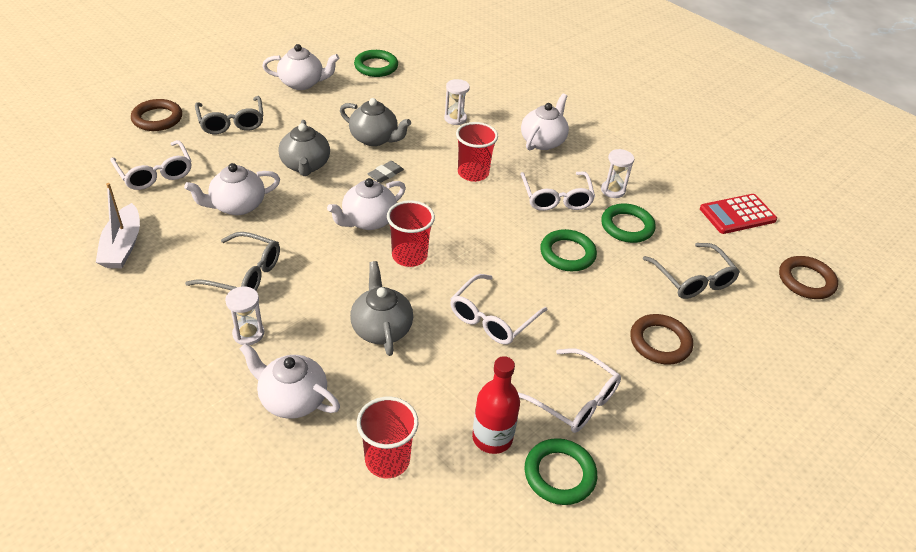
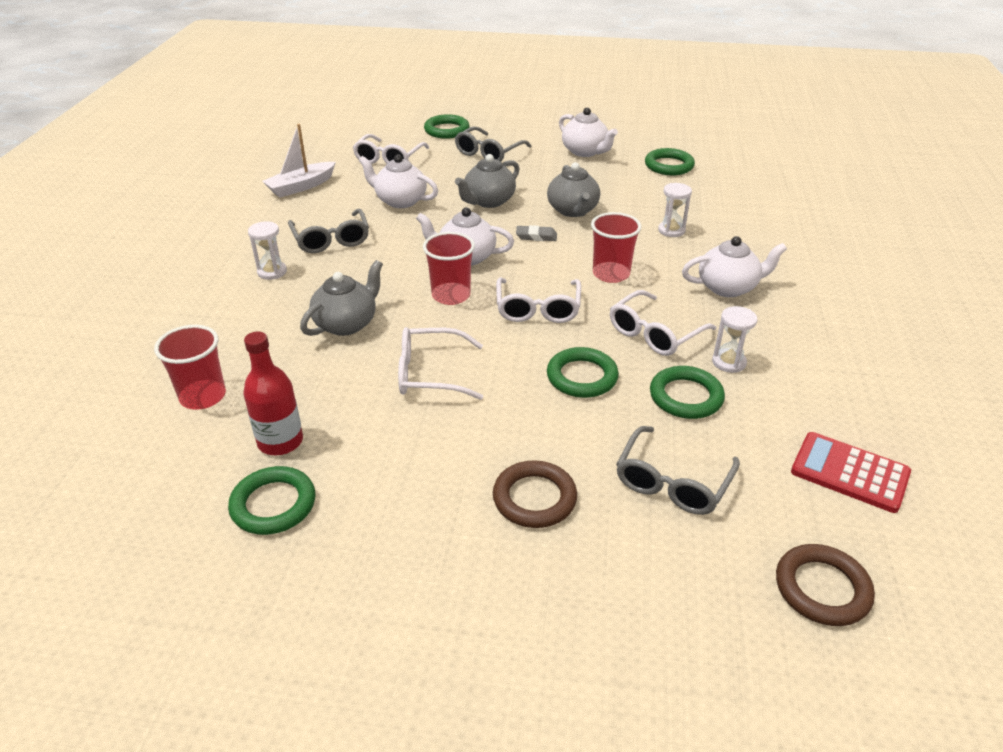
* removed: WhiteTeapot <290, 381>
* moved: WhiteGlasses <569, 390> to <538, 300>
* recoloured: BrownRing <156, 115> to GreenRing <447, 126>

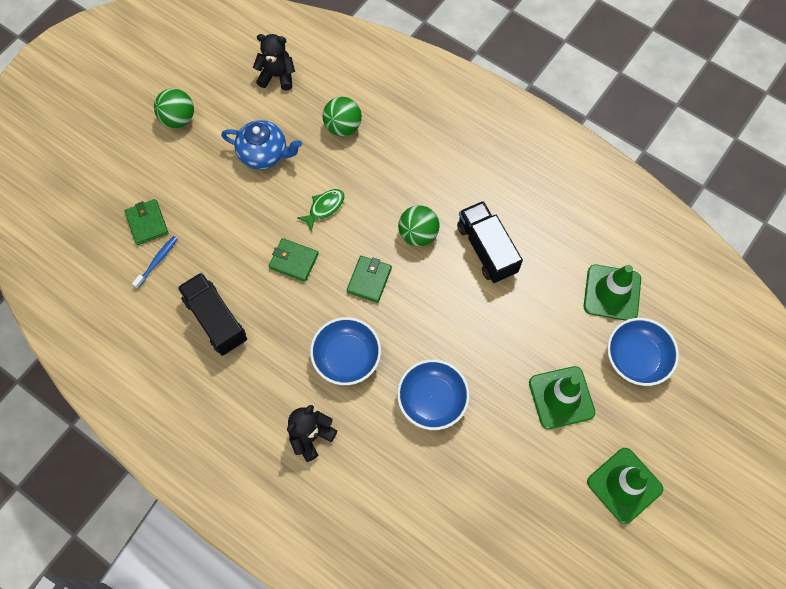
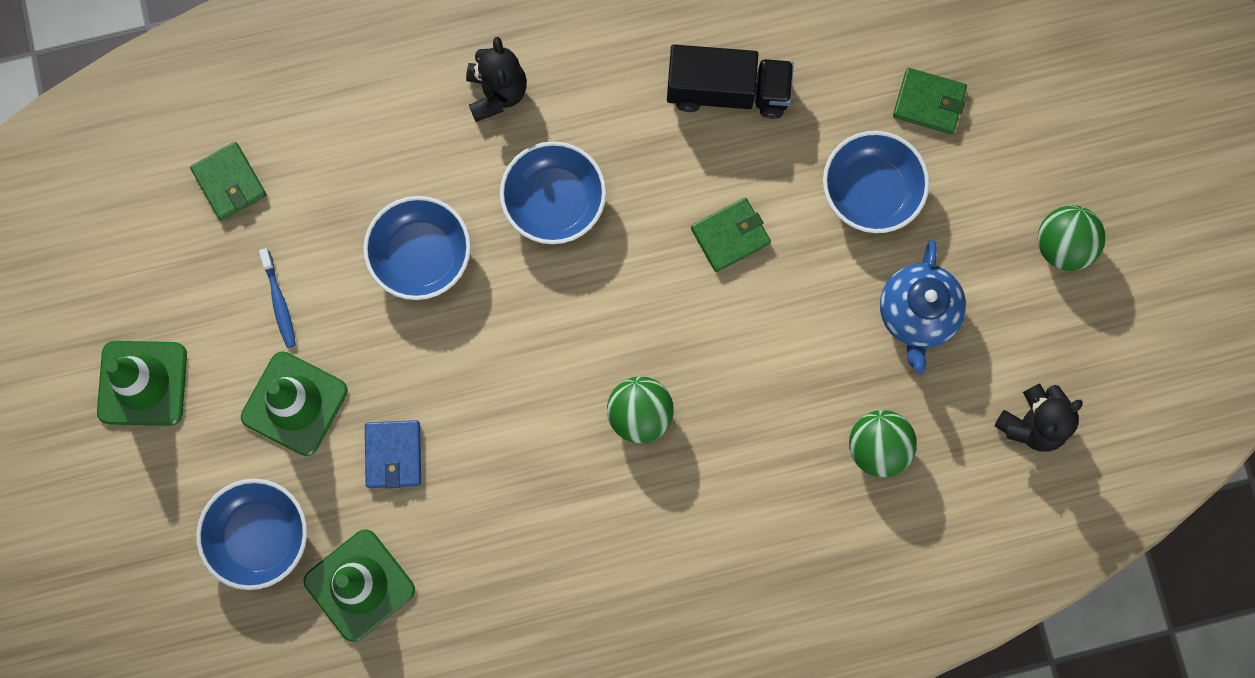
* removed: GreenFish <320, 210>
* removed: BlackTruck <490, 242>
* added: BlueWallet <393, 454>
* added: BlueBowl <876, 182>
* moved: BlueToothbrush <155, 262> to <277, 298>
* moved: GreenWallet <369, 279> to <228, 181>
* turned: BlueTeapot <261, 145> = <923, 307> 45 degrees counterclockwise

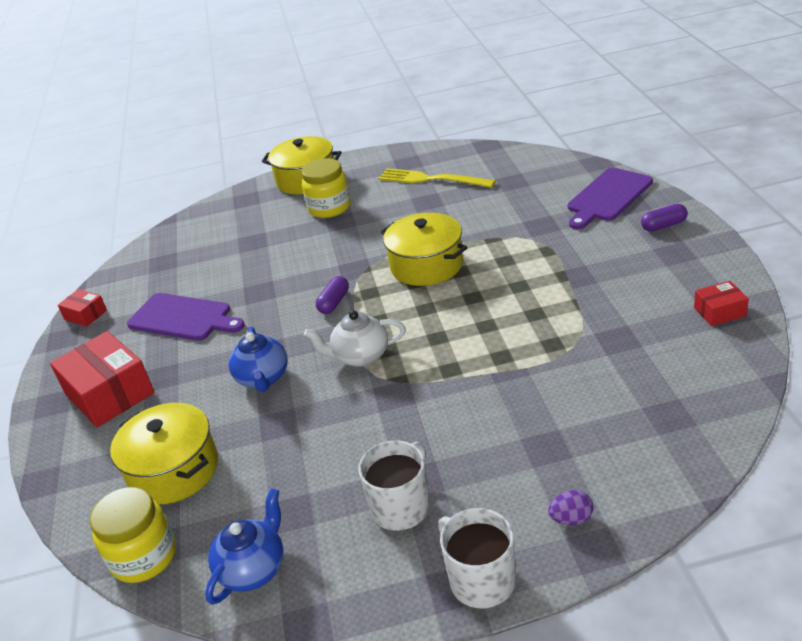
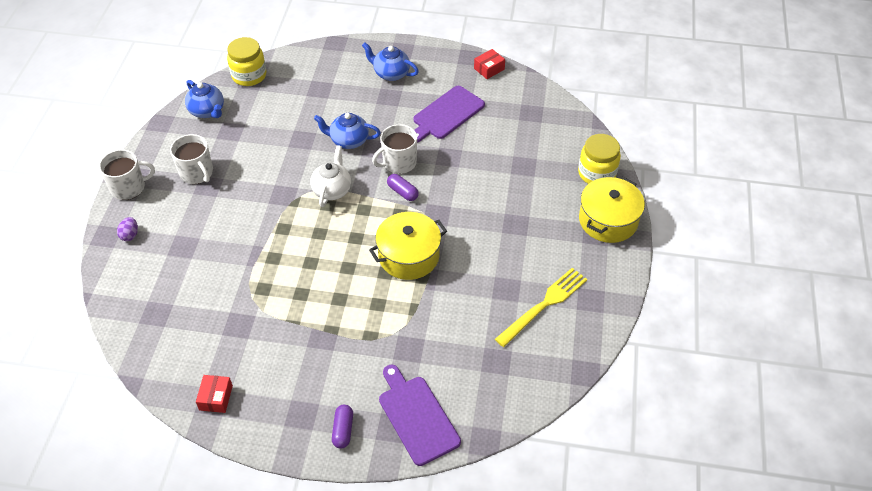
* removed: YellowPot <164, 453>
* added: WhiteMug <394, 149>
* moved: YellowJar <326, 188> to <599, 159>
* replaced: RedBox <102, 379> to BlueTeapot <390, 62>

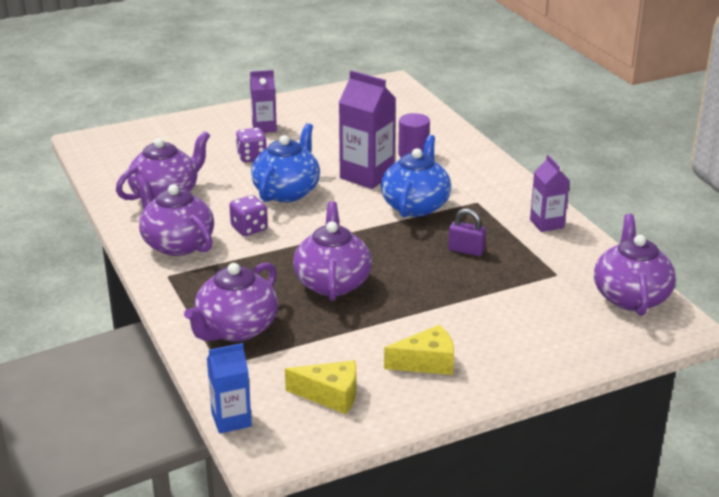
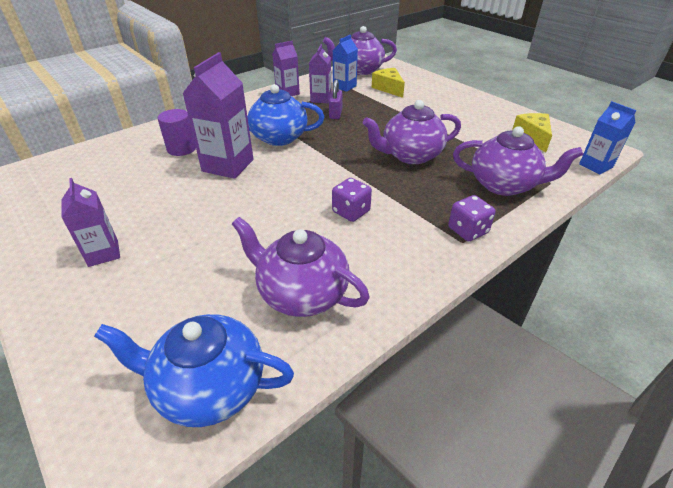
* removed: PurpleTeapot <175, 215>
* added: PurpleCarton <320, 73>
* added: BlueCarton <345, 63>
* moved: PurpleDice <251, 144> to <472, 218>
* moved: BlueTeapot <285, 162> to <194, 370>
* moved: YellowCheese <419, 350> to <388, 83>

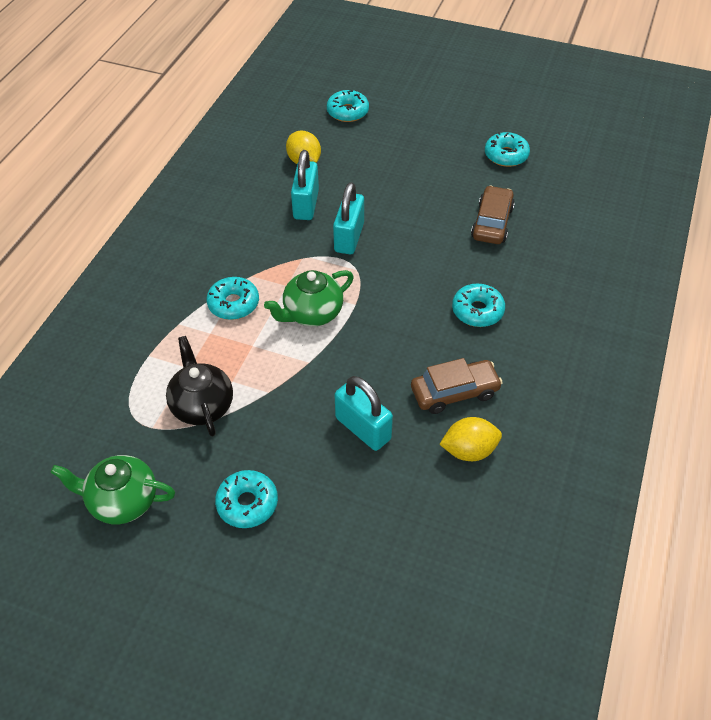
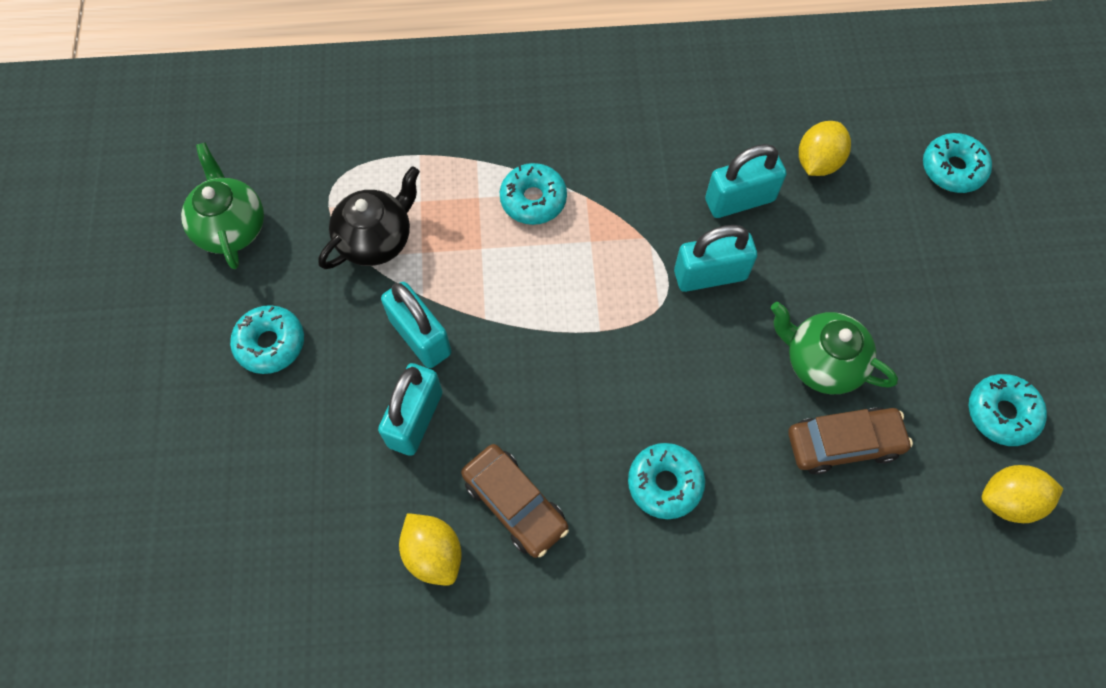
* added: TurquoisePadlock <416, 325>
* added: YellowLemon <1022, 494>
* moved: GreenTeapot <309, 298> to <834, 348>

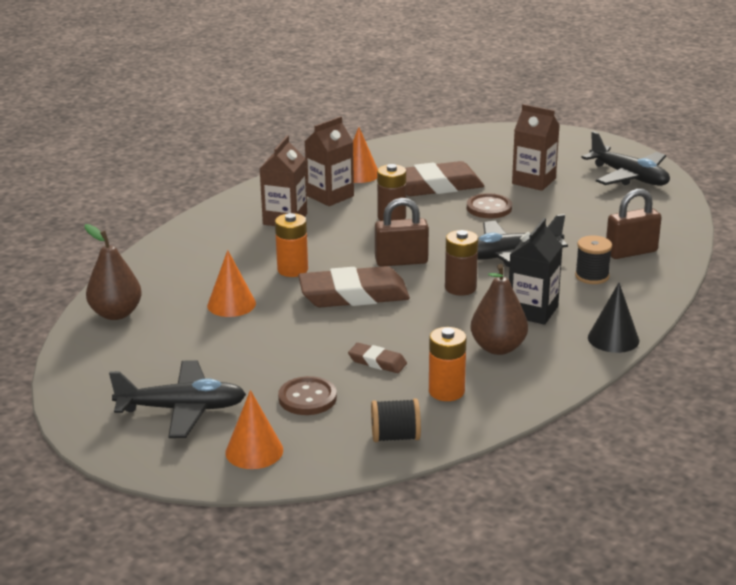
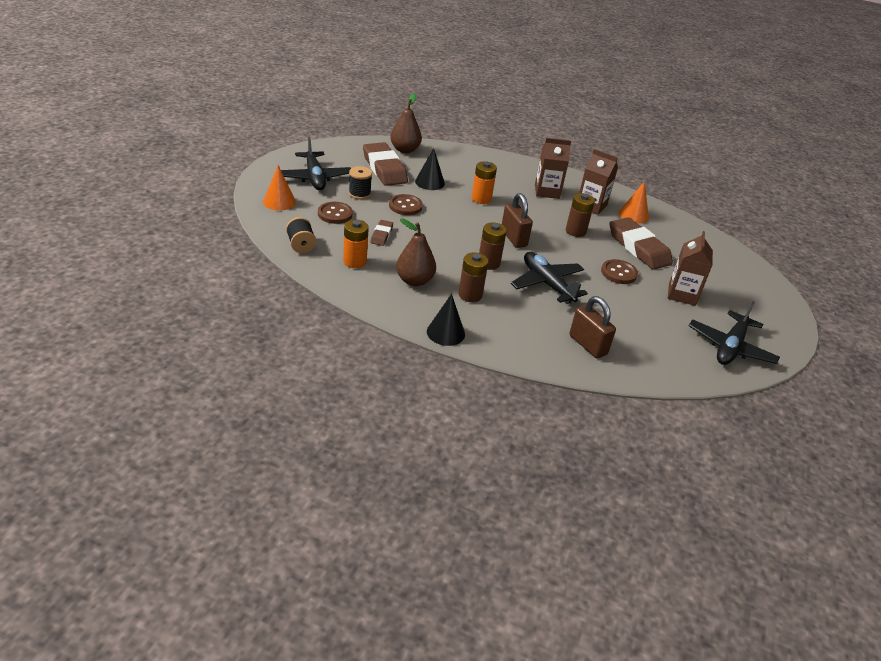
* added: BrownButton <406, 204>
* moved: BrownEraser <354, 286> to <385, 164>
* moved: BlackSpool <593, 260> to <360, 182>
* replaced: BlackCarton <536, 271> to BrownBattery <473, 277>
* recoloured: OrangeCone <231, 283> to BlackCone <430, 169>

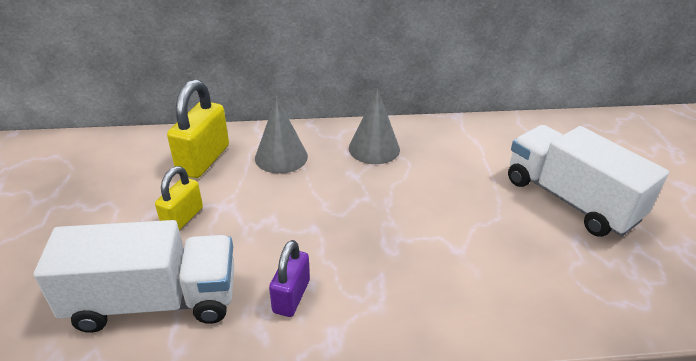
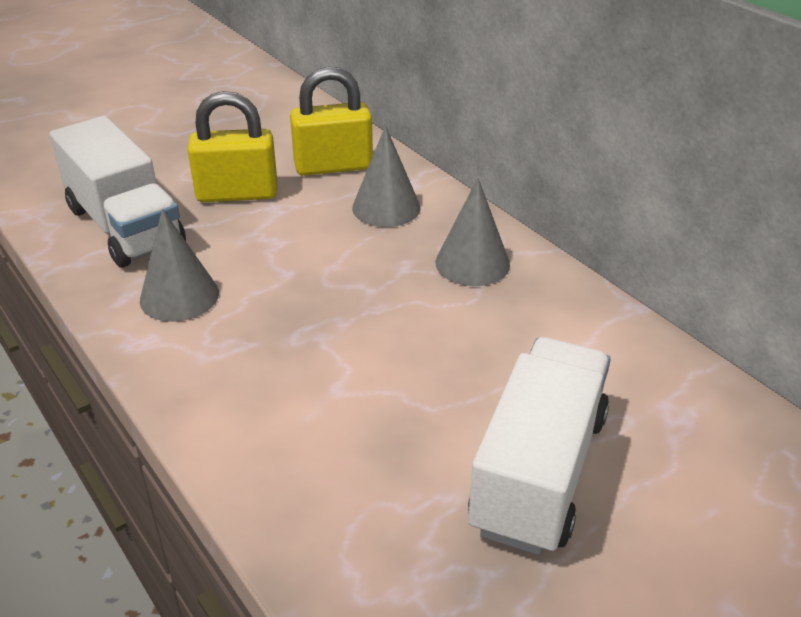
* replaced: PurplePadlock <289, 278> to GreyCone <179, 265>
* resized: YellowPadlock <179, 198> = <232, 146> x1.60

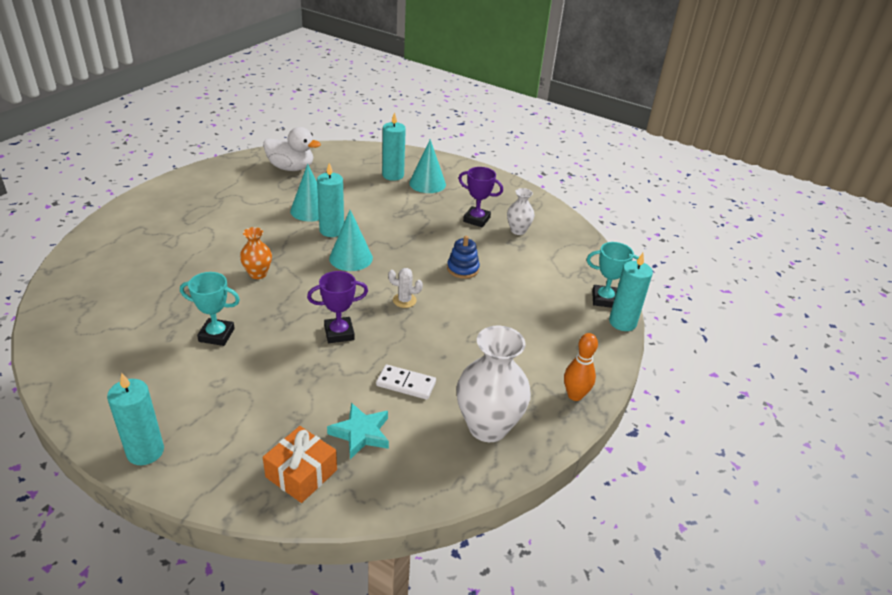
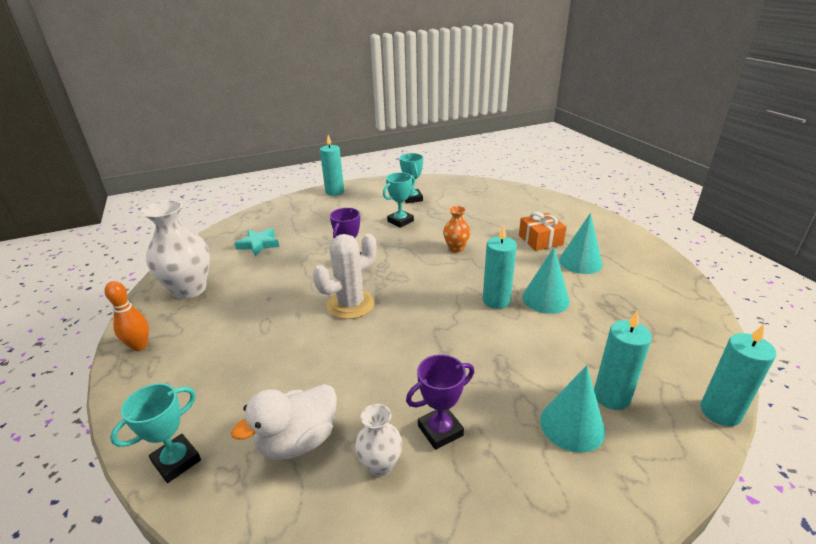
* removed: WhiteDomino <406, 382>
* removed: BlueStackingToy <463, 257>
* added: TurquoiseTrophy <411, 178>
* moved: WhiteDuck <292, 149> to <284, 422>
* moved: OrangeGift <300, 464> to <543, 231>
* moved: TurquoiseCone <351, 240> to <580, 243>
* moved: TurquoiseCandle <631, 292> to <738, 375>
* resized: WhiteCactus <405, 288> = <344, 276> x2.02

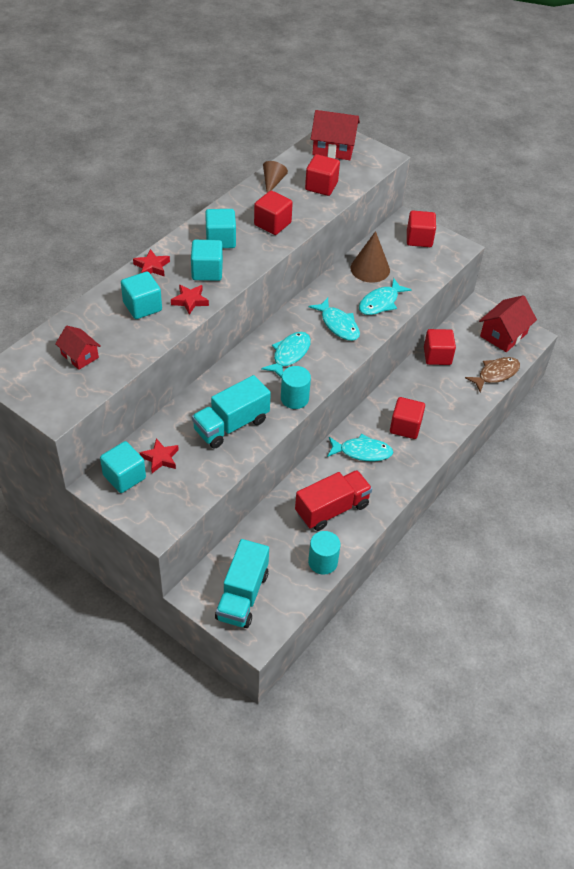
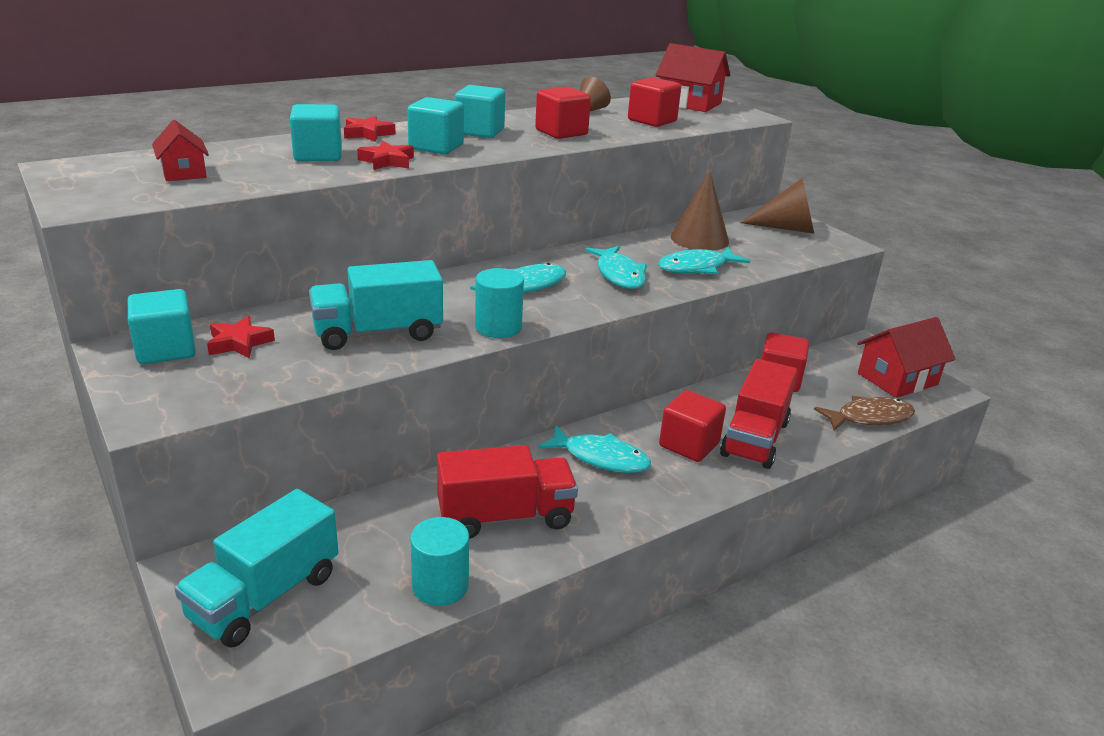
* added: RedTruck <759, 414>
* replaced: RedCube <421, 229> to BrownCone <777, 206>

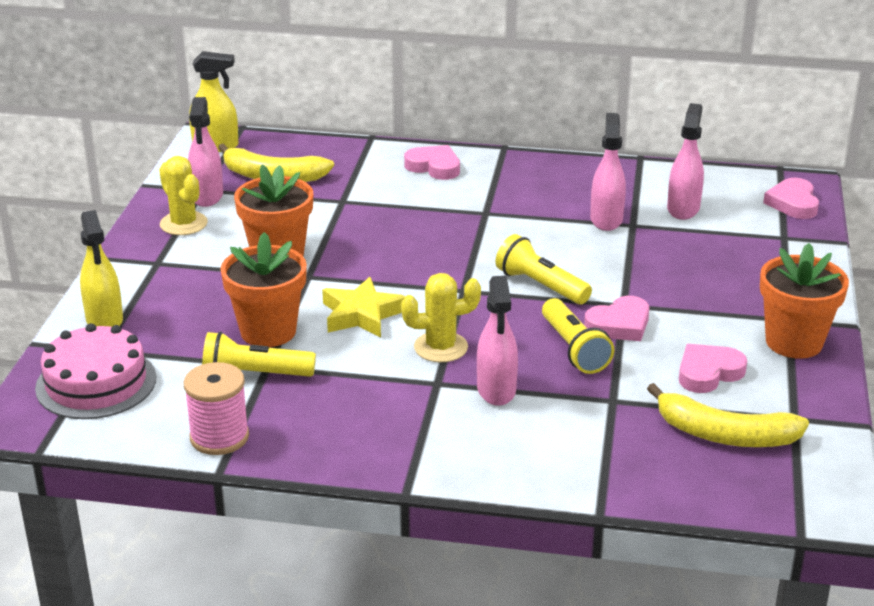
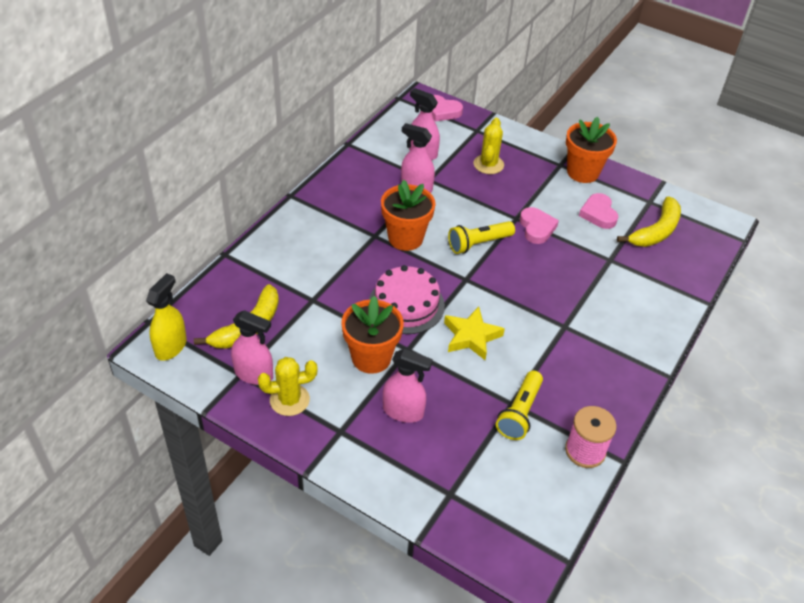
* removed: YellowSprayBottle <101, 268>
* removed: PinkHeart <432, 162>
* removed: YellowFlashlight <578, 336>
* moved: PinkCake <95, 371> to <407, 299>
* moved: OrangeFlowerPot <263, 289> to <408, 215>
* moved: YellowCactus <441, 317> to <489, 146>
* moved: PinkSprayBottle <497, 341> to <408, 386>

